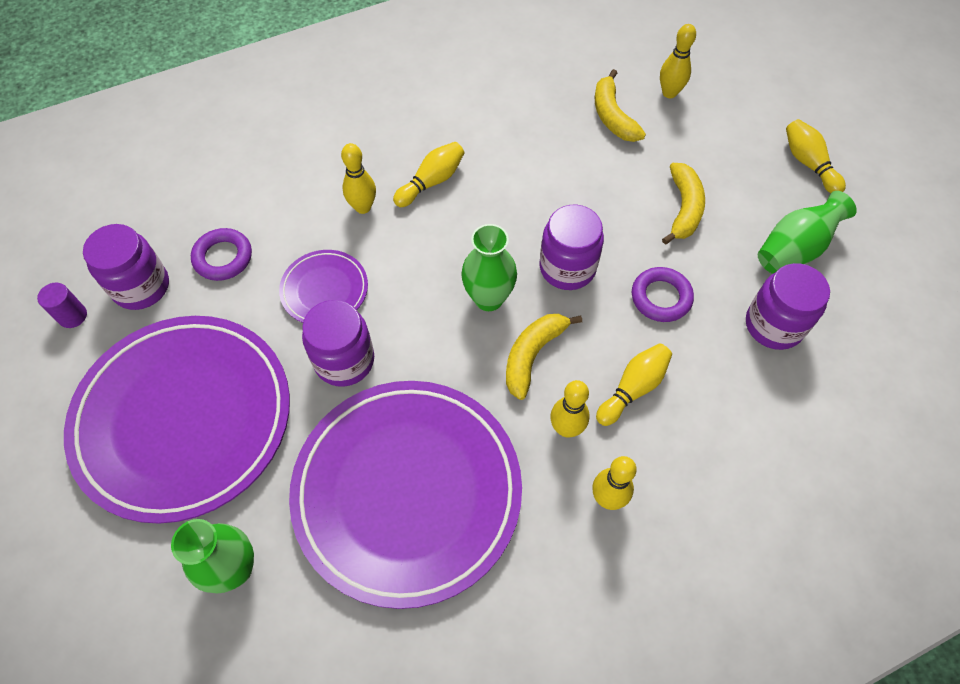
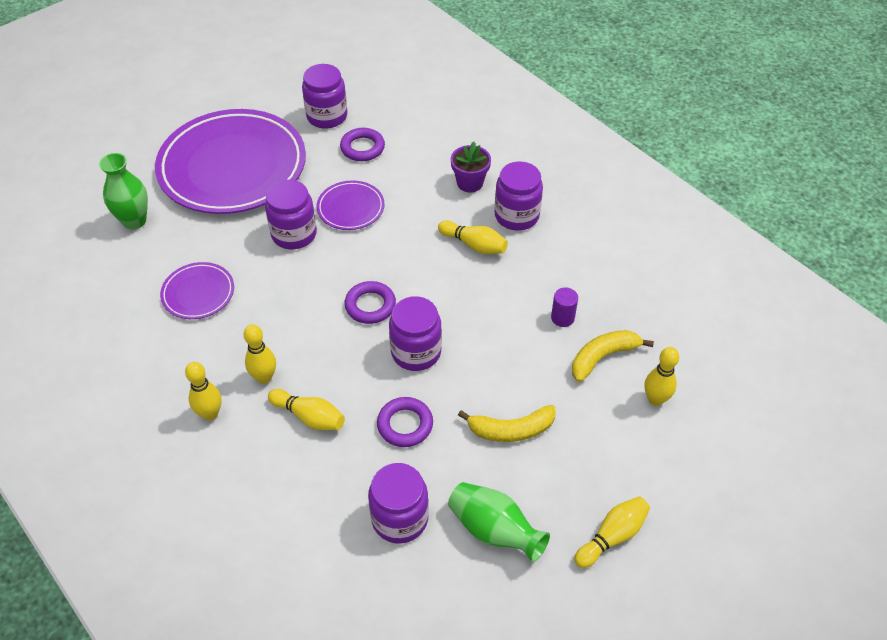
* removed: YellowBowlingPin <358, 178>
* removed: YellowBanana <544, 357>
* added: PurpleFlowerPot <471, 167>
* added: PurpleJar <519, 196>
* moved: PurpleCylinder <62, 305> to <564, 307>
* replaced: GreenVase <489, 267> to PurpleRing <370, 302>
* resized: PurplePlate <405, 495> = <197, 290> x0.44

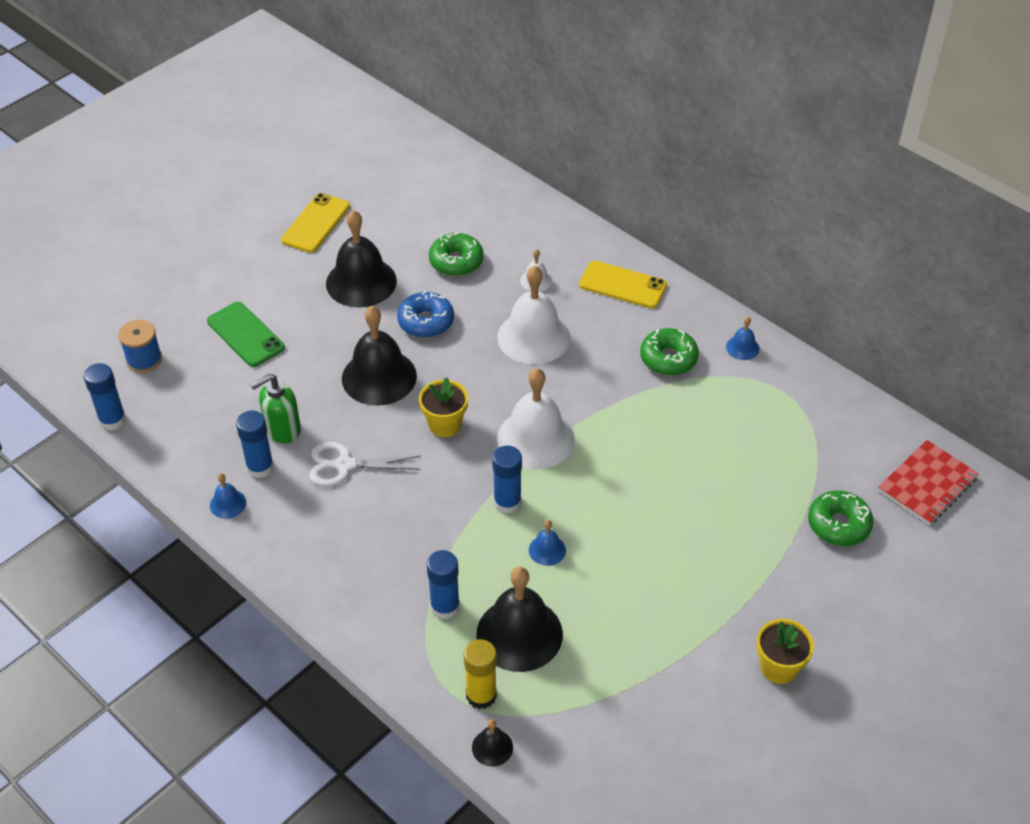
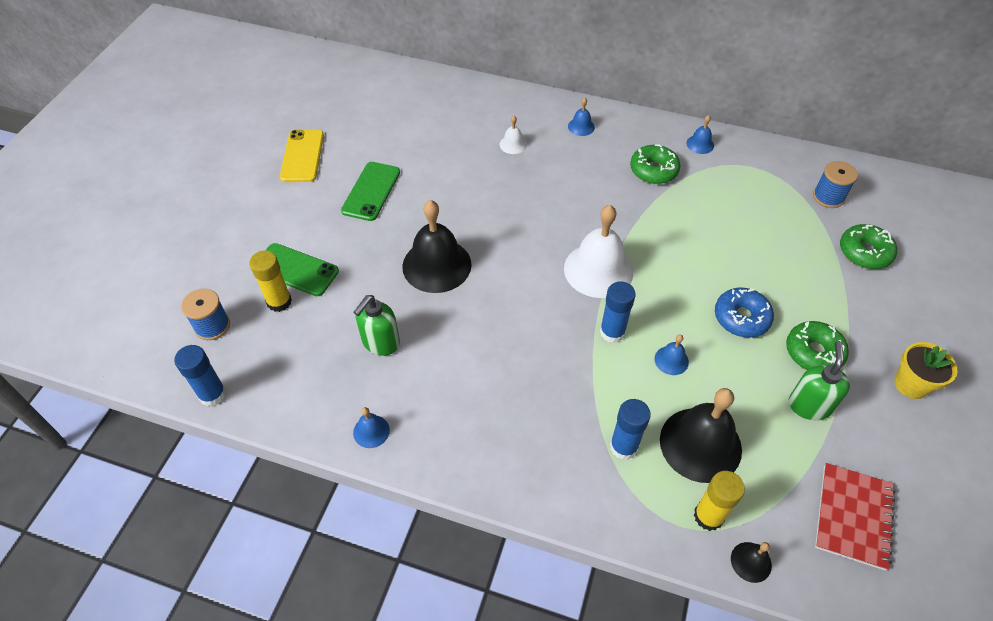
* removed: BlueGlueStick <255, 444>
* removed: WhiteScissors <365, 464>
* removed: YellowFlowerPot <443, 407>
* removed: WhiteBell <533, 315>
* added: YellowGlueStick <271, 281>
* added: GreenSoapDispenser <819, 380>
* added: BlueSpool <835, 184>
* moved: BlueDonut <425, 314> to <744, 313>
* moved: GreenDonut <456, 254> to <817, 345>
* moved: RedNotebook <928, 482> to <855, 517>
* replaced: BlackBell <361, 259> to GreenPhone <370, 191>
* replaced: YellowPhone <623, 285> to BlueBell <581, 117>

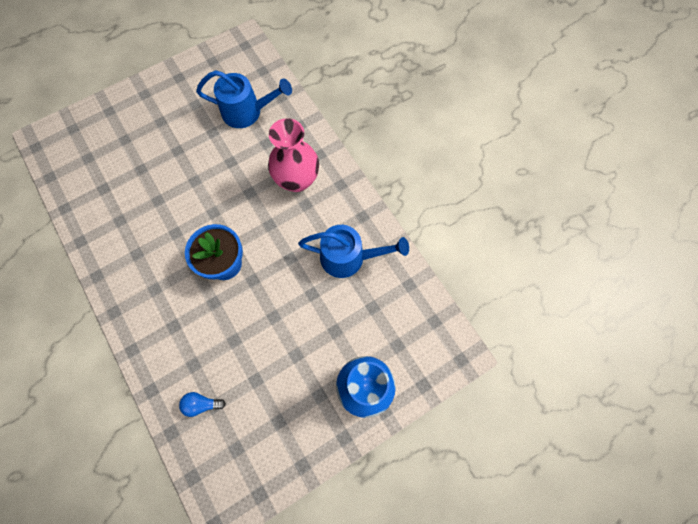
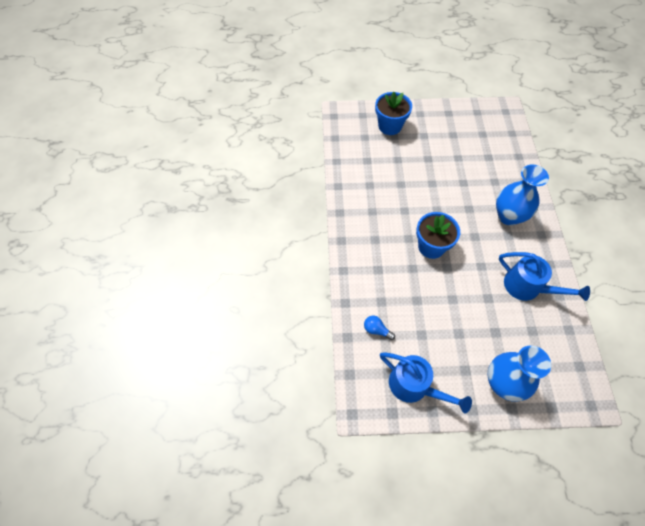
* added: BlueFlowerPot <393, 113>
* moved: BlueWateringCan <244, 99> to <426, 383>
* recoloured: PinkVase <293, 155> to BlueVase <522, 195>

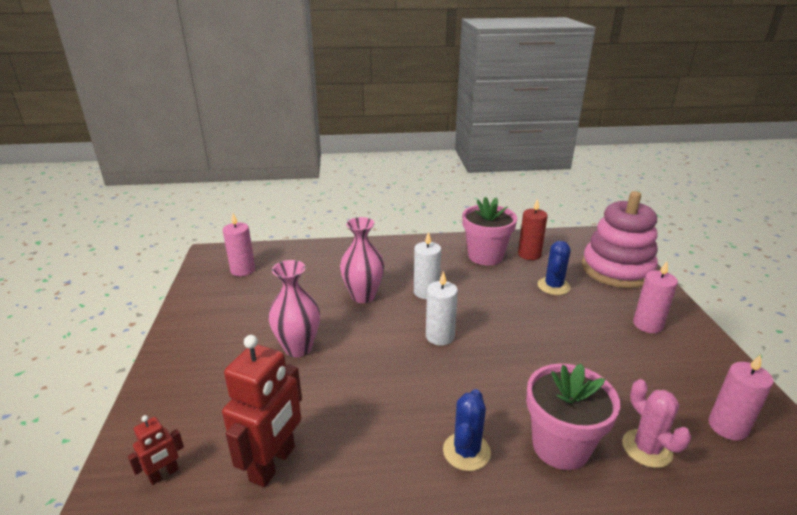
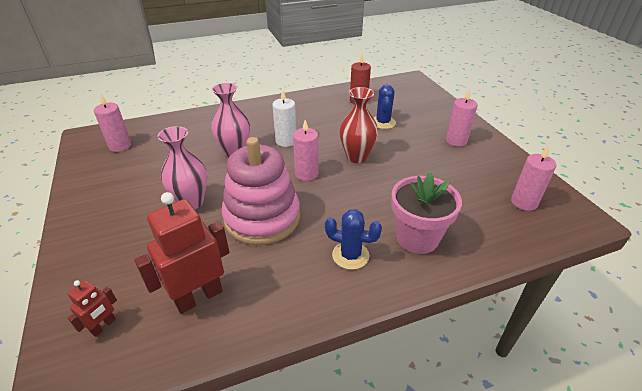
* removed: PinkFlowerPot <489, 231>
* removed: PinkCactus <656, 423>
* added: RedVase <359, 125>
* moved: PinkStackingToy <620, 239> to <261, 191>
* recoloured: WhiteCandle <442, 308> to PinkCandle <305, 150>
* turned: RedRobot <262, 411> = <182, 253> 135 degrees counterclockwise
* turned: BlueCactus <467, 430> = <353, 239> 75 degrees counterclockwise

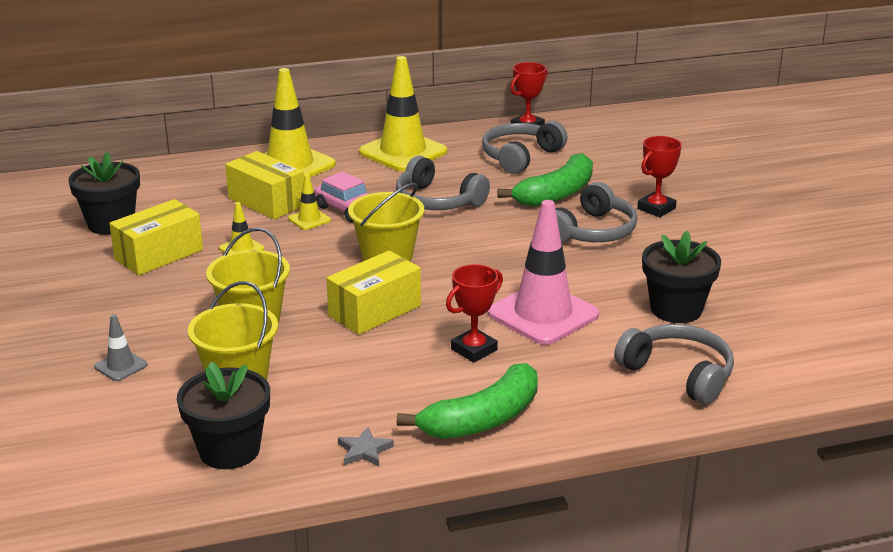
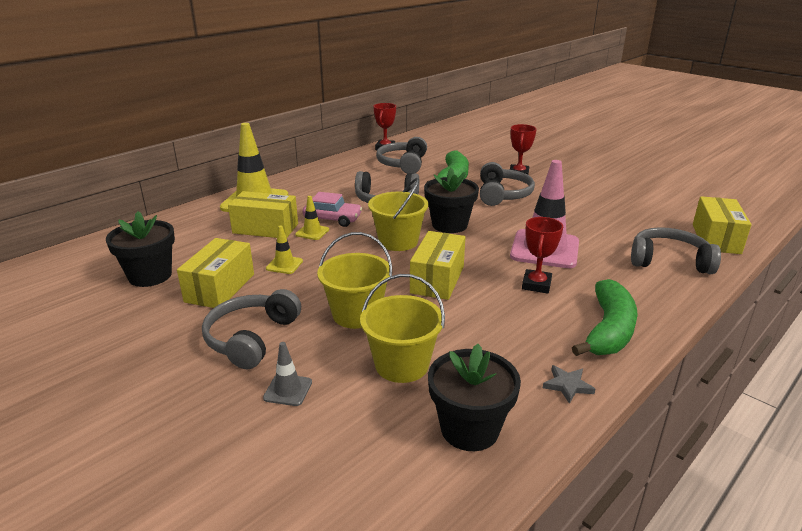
* removed: YellowTrafficCone <403, 113>
* added: GreyHeadphones <251, 329>
* added: YellowBox <722, 225>
* moved: BlackFlowerPot <681, 277> to <451, 200>

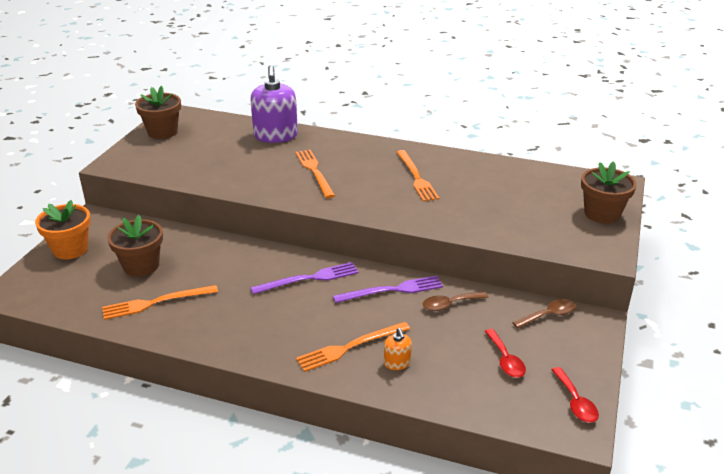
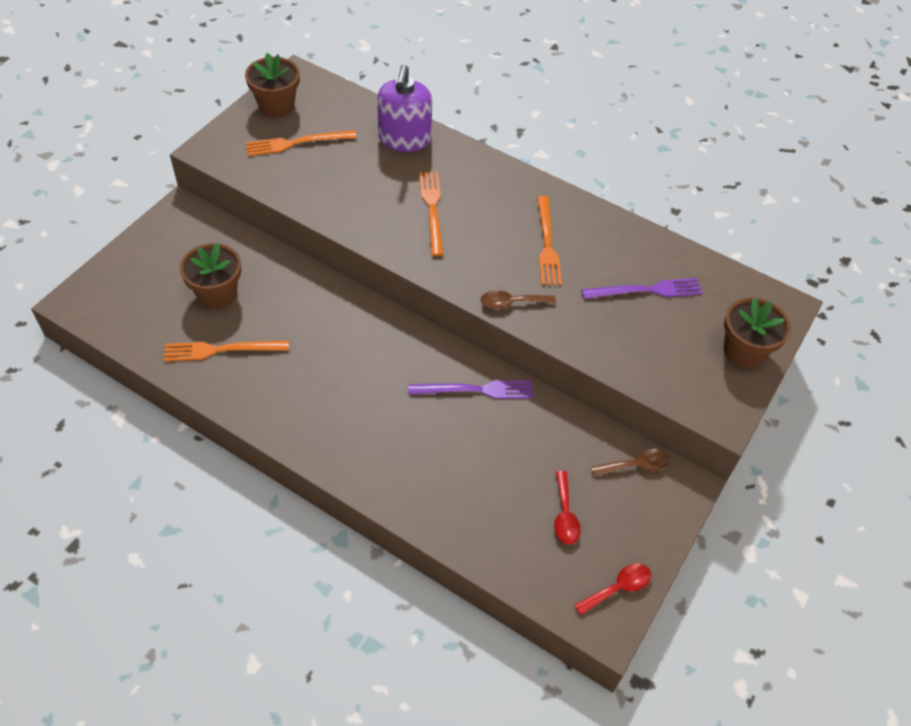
* removed: OrangeFlowerPot <63, 229>
* removed: OrangeSoapDispenser <398, 349>
* moved: PurpleFork <304, 278> to <641, 288>
* moved: OrangeFork <353, 347> to <301, 143>
* moved: BrownSpoon <455, 301> to <518, 299>
* turned: RedSpoon <575, 395> = <612, 589> 120 degrees counterclockwise

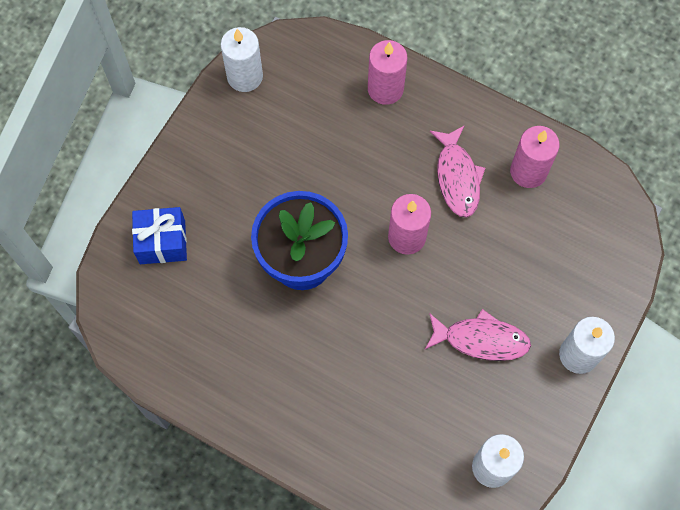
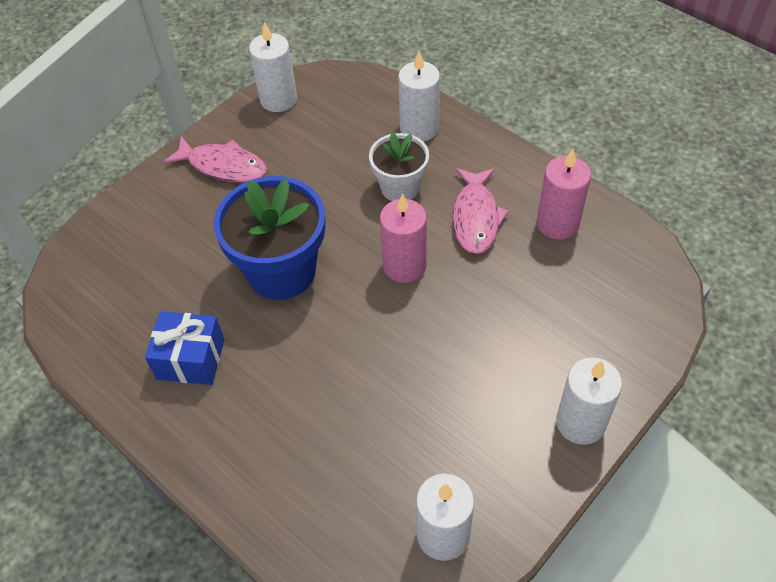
* added: WhiteFlowerPot <399, 166>
* moved: BlueGift <159, 235> to <184, 348>
* moved: PinkFish <478, 335> to <215, 159>
* recoloured: PinkCandle <387, 72> to WhiteCandle <419, 96>

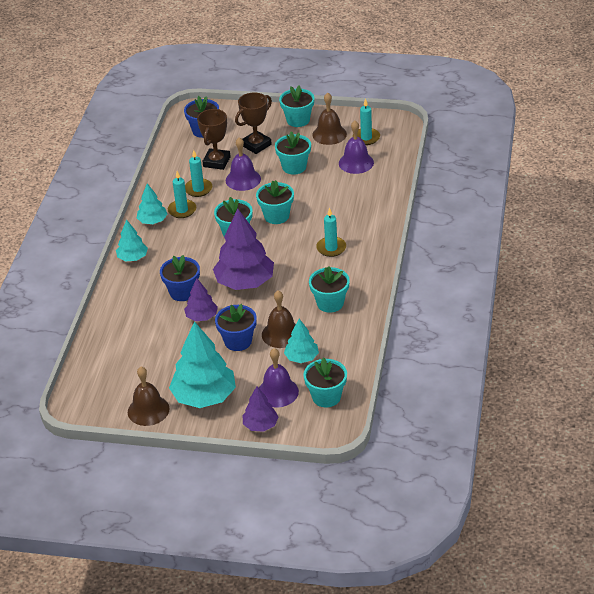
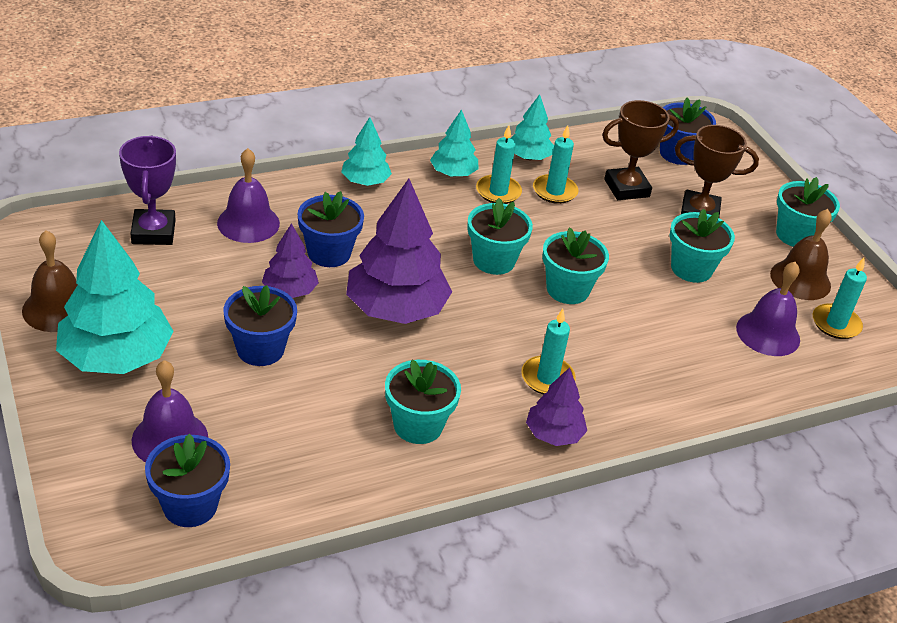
* removed: BrownBell <279, 319>
* added: PurpleTrophy <147, 190>
* moved: PurpleBell <243, 164> to <248, 195>
* moved: PurpleTree <260, 409> to <556, 406>
* moved: TurquoiseTree <301, 341> to <532, 127>
* recoloured: TurquoiseFlowerPot <325, 382> to BlueFlowerPot <187, 480>

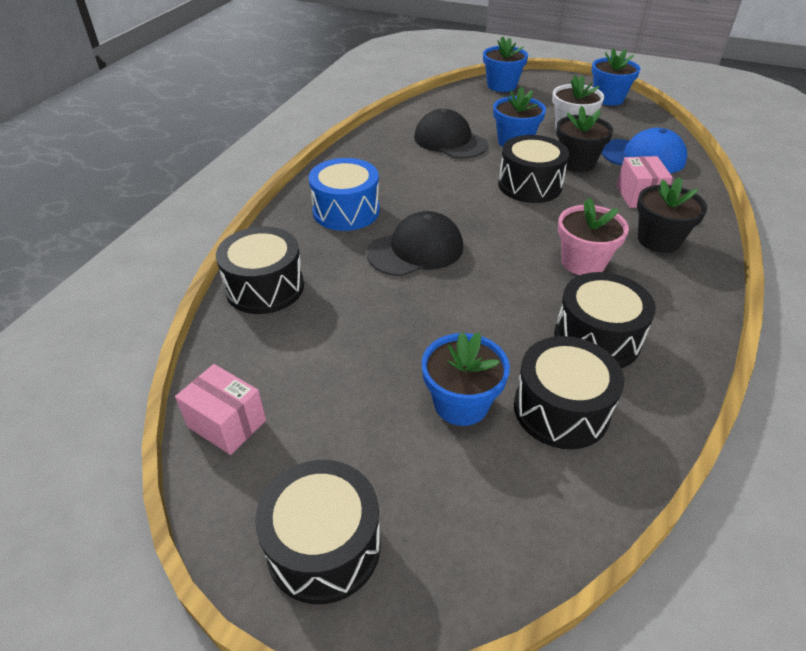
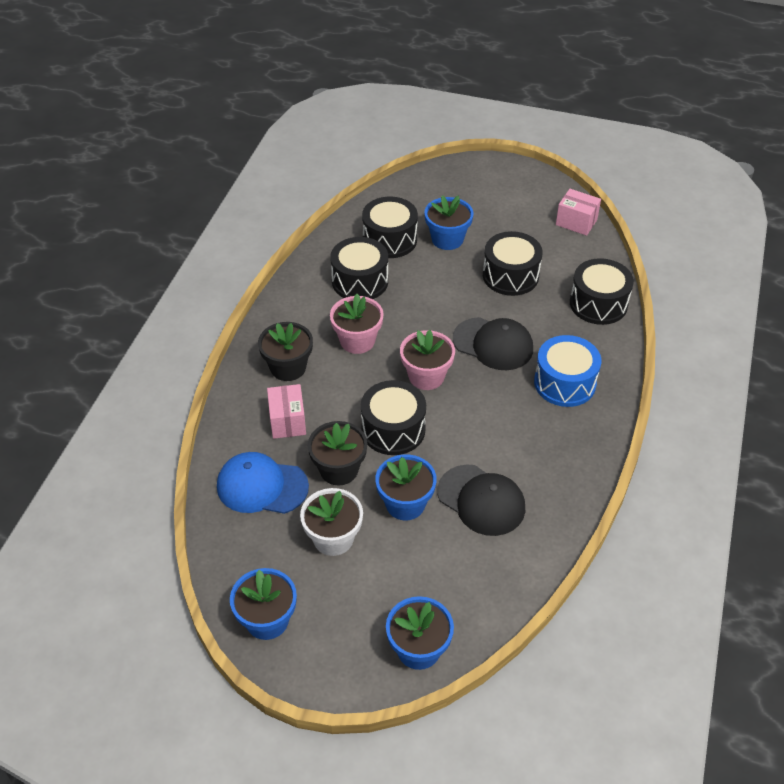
* added: PinkFlowerPot <427, 360>
* moved: BlackDrum <318, 532> to <513, 263>
* turned: BlackCap <415, 243> = <493, 343> 120 degrees counterclockwise

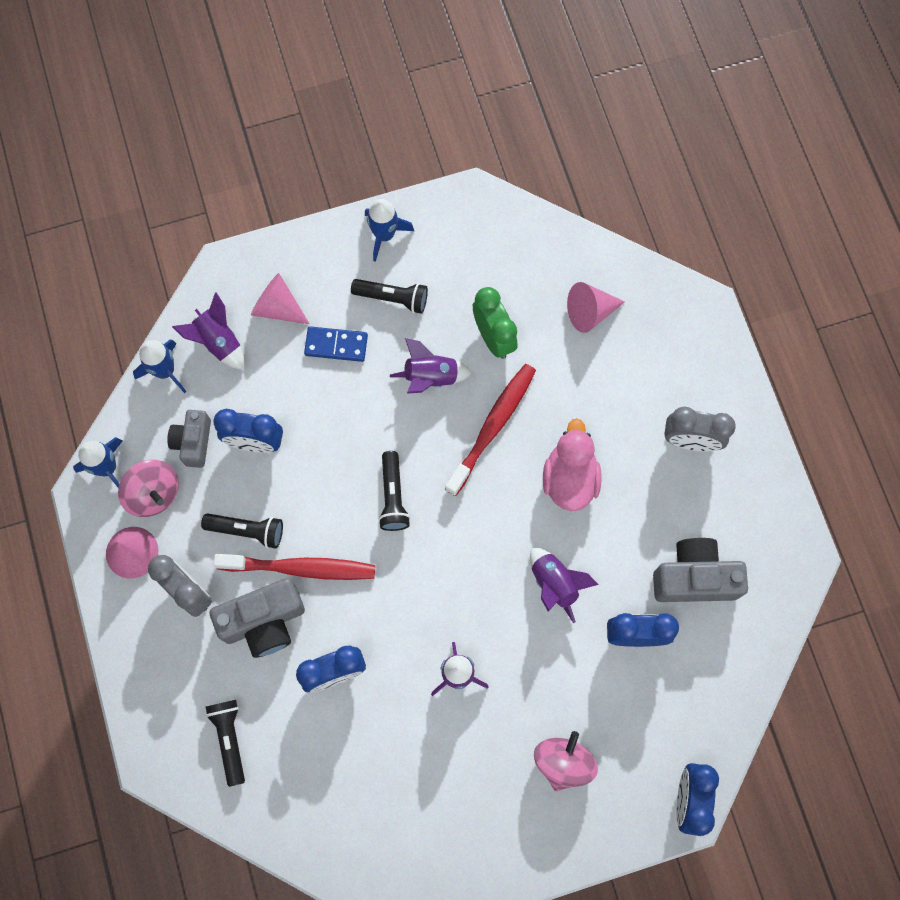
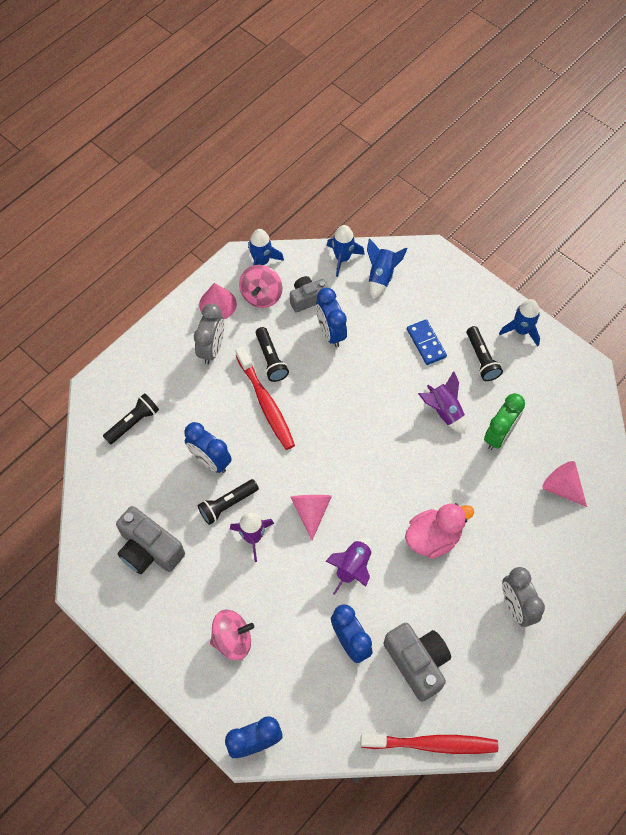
* moved: GreyCamera <257, 618> to <150, 540>
* moved: PinkCone <280, 298> to <311, 517>
* moved: BlackFlashlight <394, 491> to <228, 502>
* moved: RedToothbrush <490, 430> to <429, 744>
* recoloured: PurpleRocket <208, 331> to BlueRocket <387, 268>

